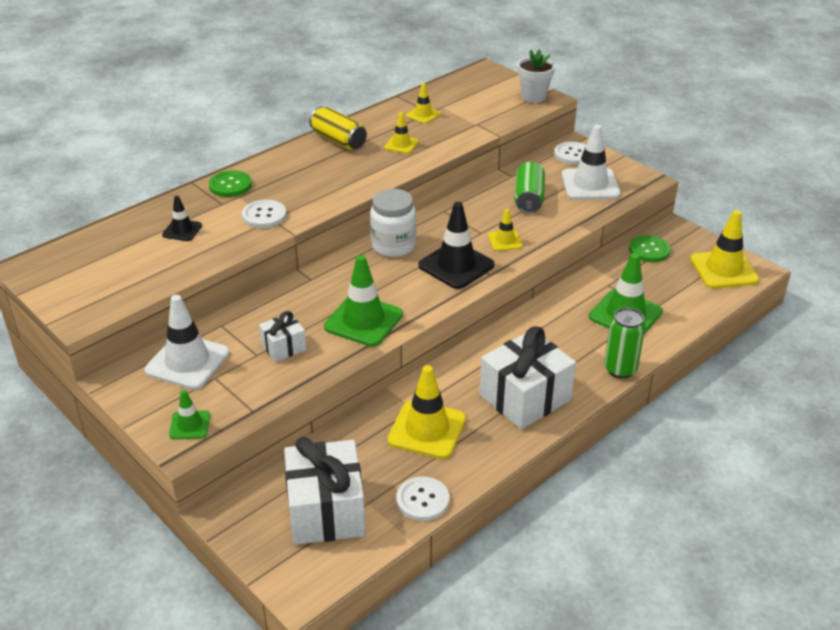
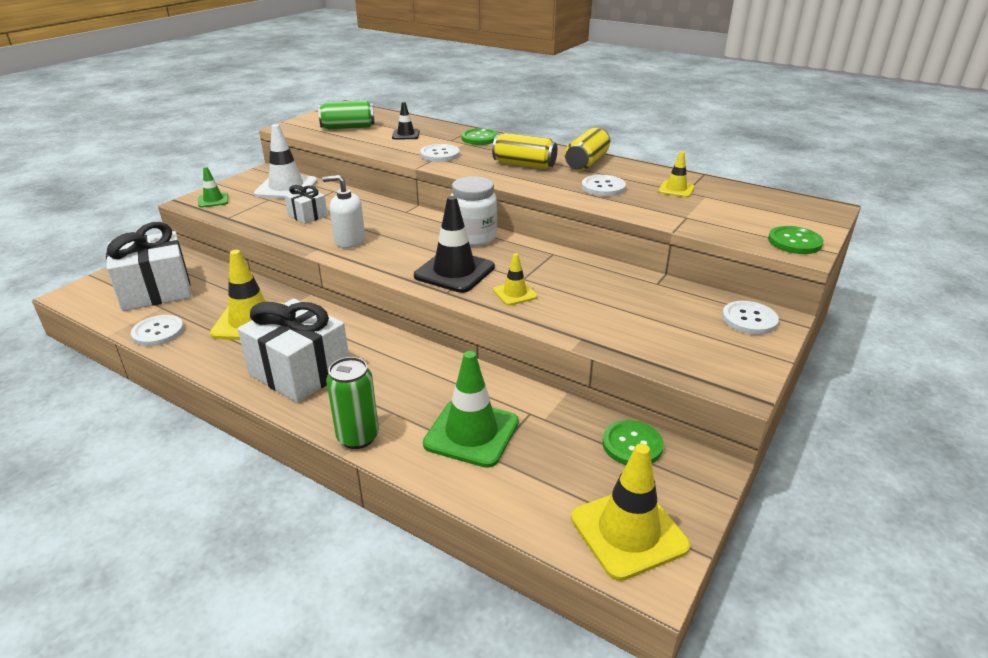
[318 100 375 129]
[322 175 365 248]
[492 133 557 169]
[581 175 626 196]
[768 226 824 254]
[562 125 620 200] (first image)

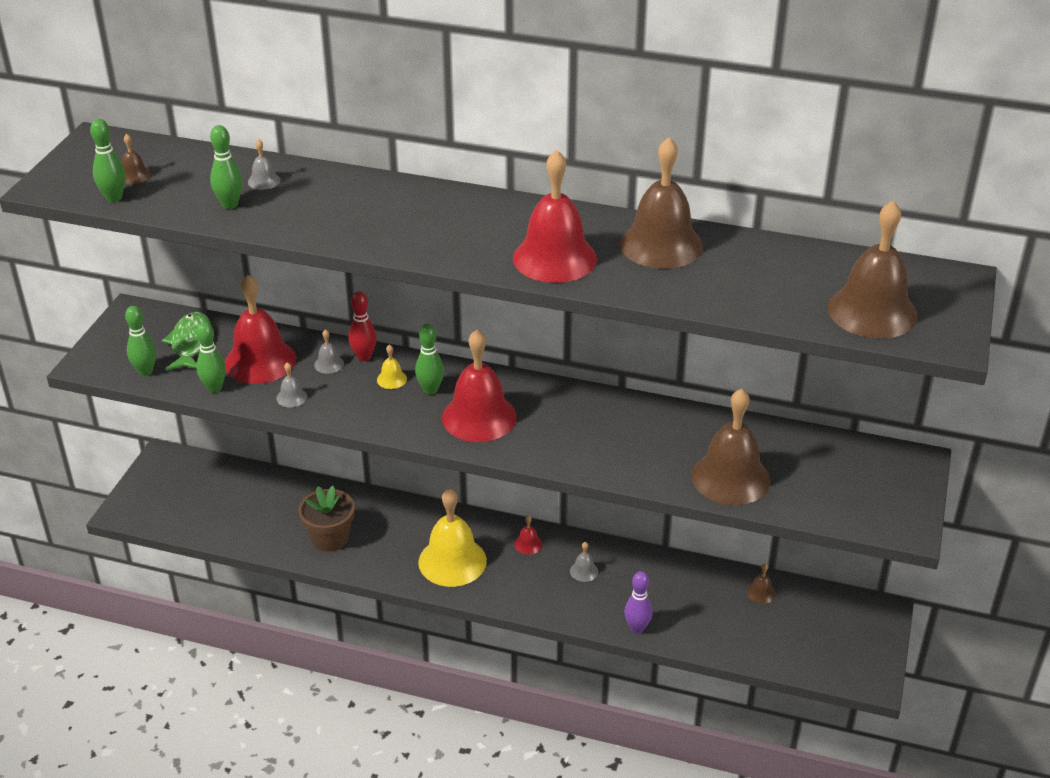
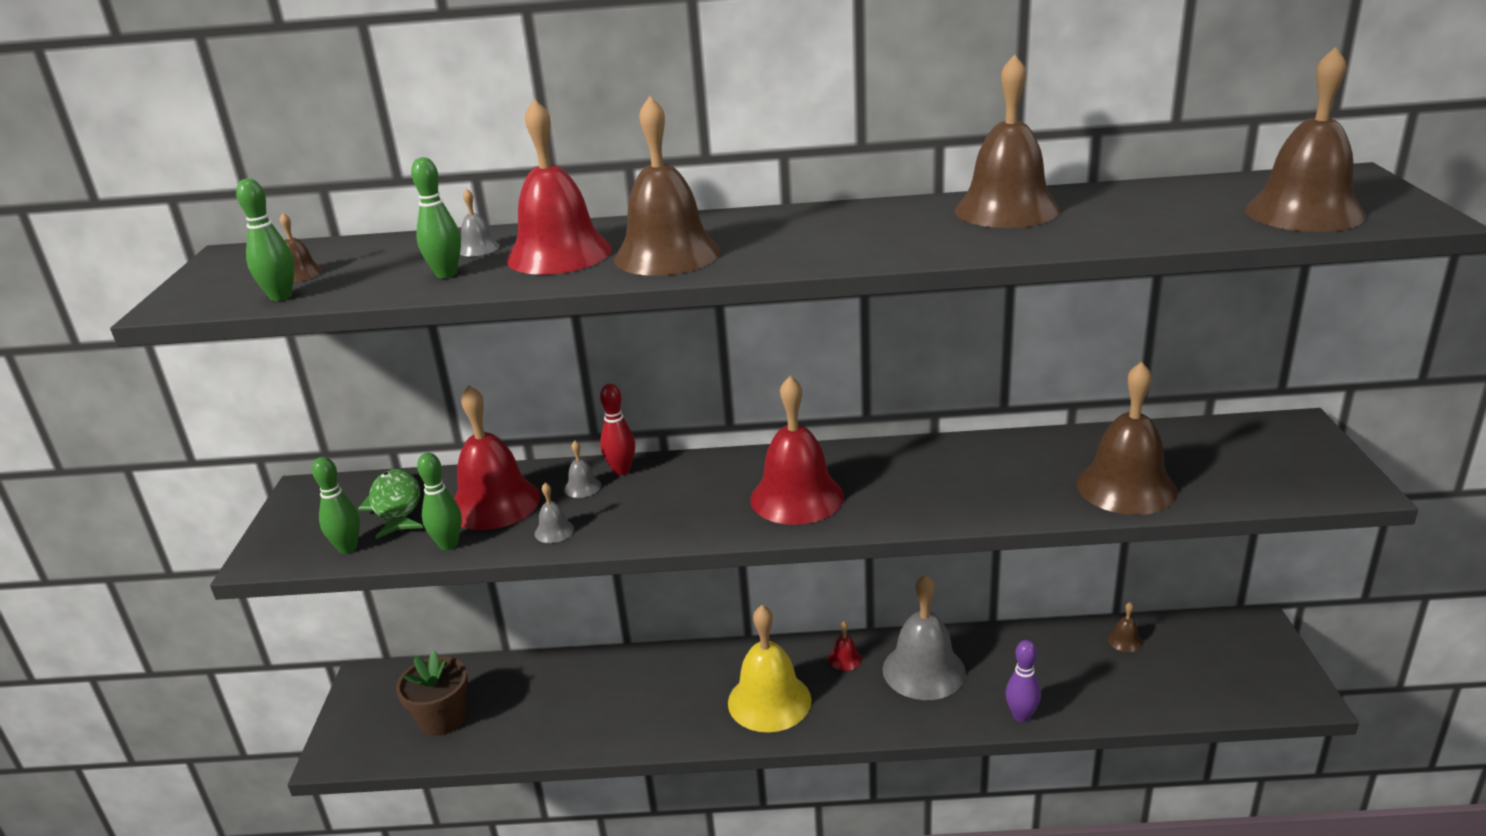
[396 651 468 736]
[507 99 612 275]
[614 96 721 276]
[883 574 966 700]
[377 344 407 389] (first image)
[415 324 444 395] (first image)

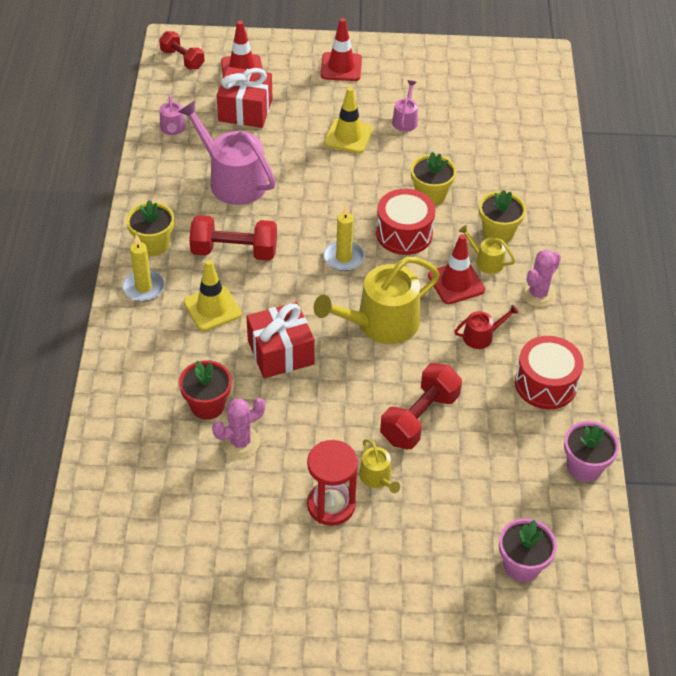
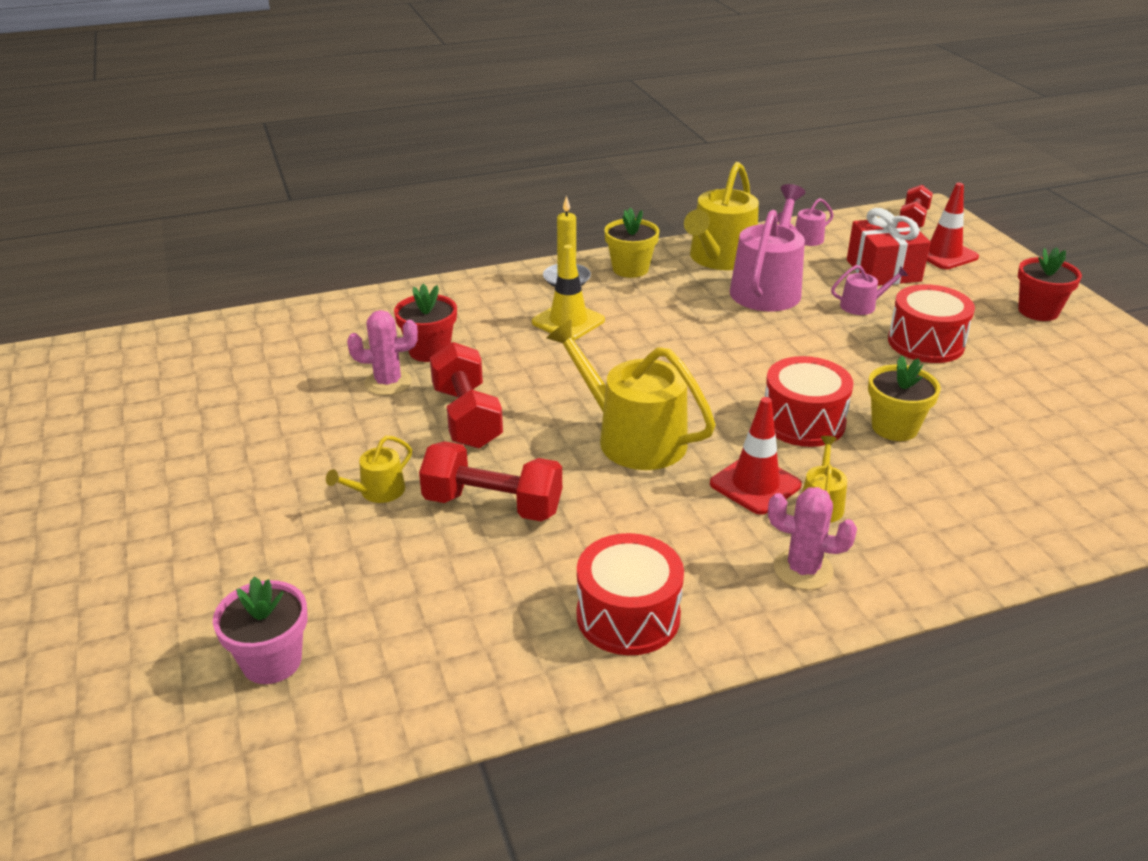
[347 310 418 395]
[430 342 503 449]
[684 162 759 270]
[831 265 908 315]
[888 284 975 363]
[1018 247 1082 321]
[247 302 315 378] (first image)
[307 440 358 526] (first image)
[324 205 365 271] (first image)
[454 305 519 349] (first image)
[479 190 526 243] (first image)
[564 421 619 482] (first image)

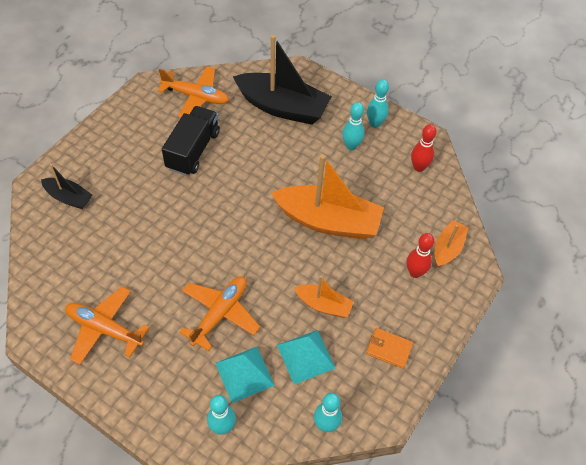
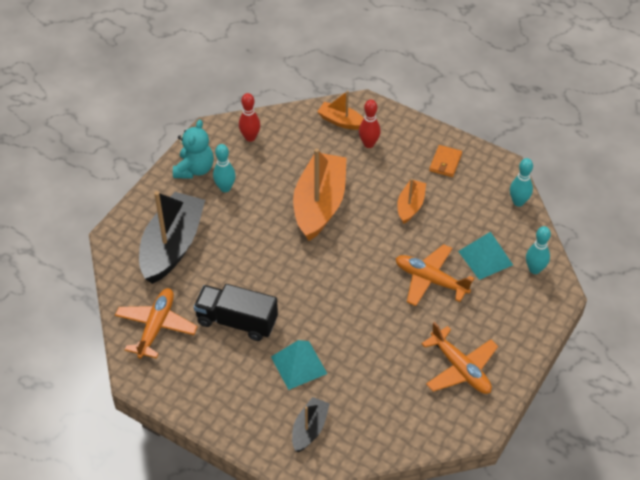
[173 120 214 179]
[271 340 327 390]
[422 322 498 394]

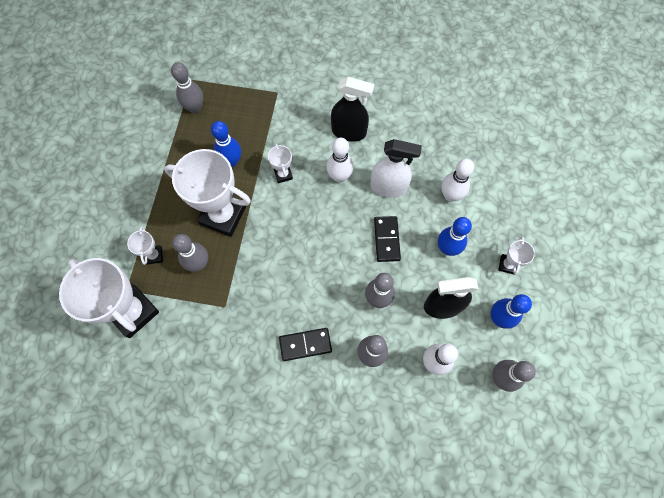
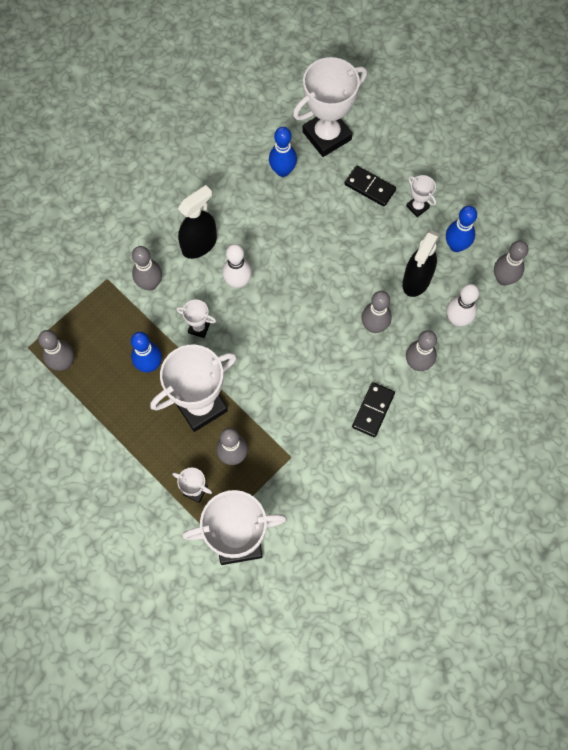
[132 246 162 291]
[269 127 297 177]
[293 57 367 157]
[344 166 396 207]
[371 139 422 198] (first image)
[441 159 474 202] (first image)

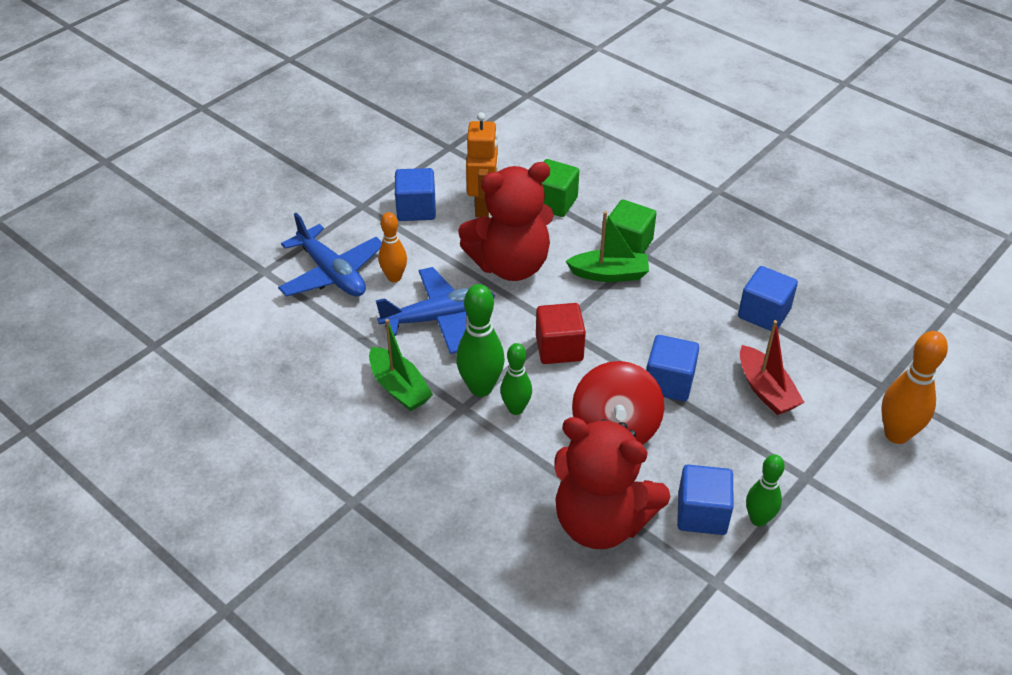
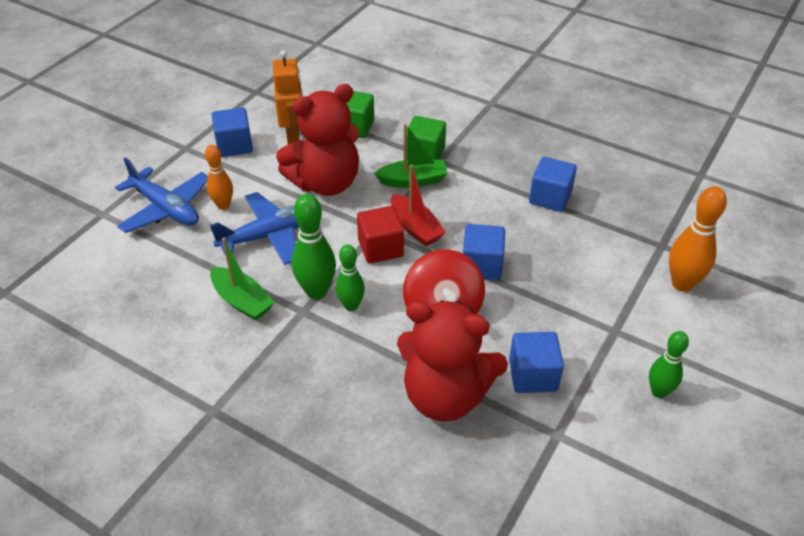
[391 165 446 246]
[649 331 689 398]

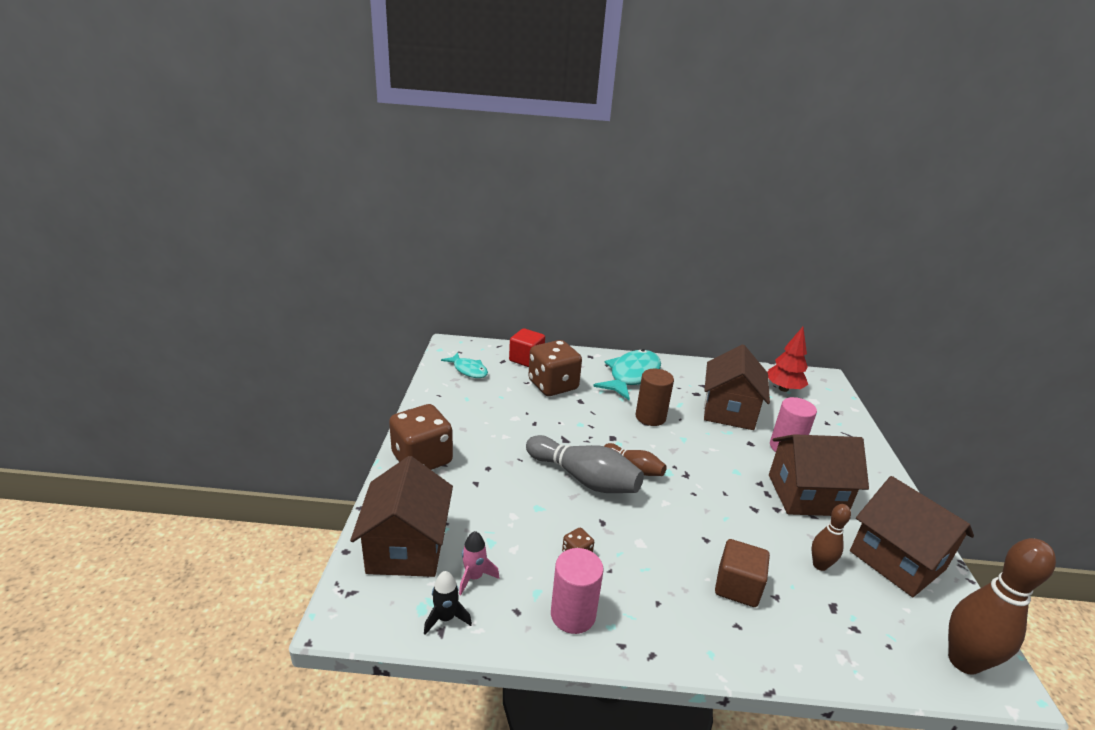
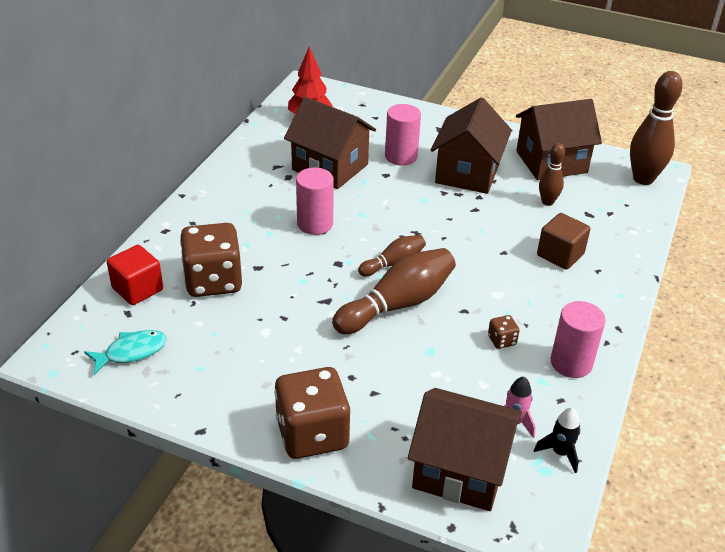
[296 168 334 235]
[332 248 456 334]
[593 349 661 400] (first image)

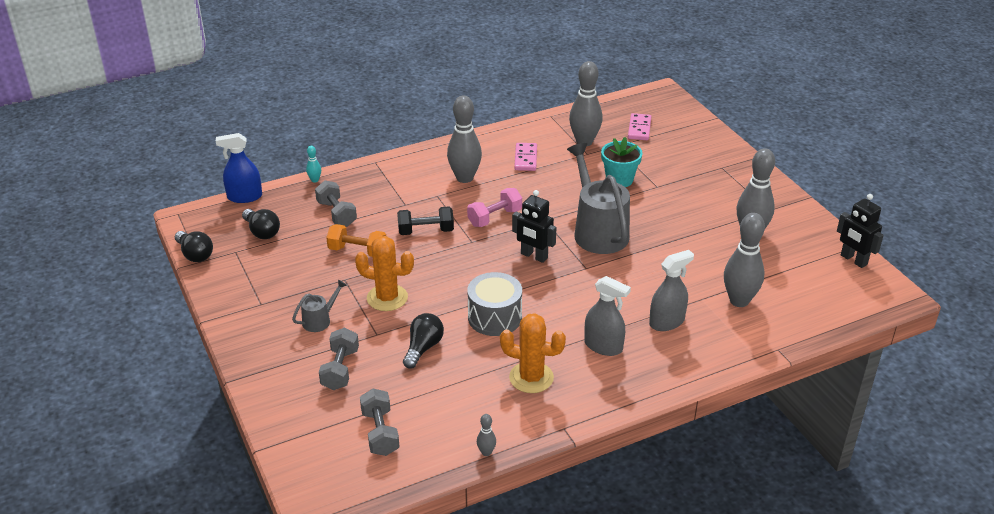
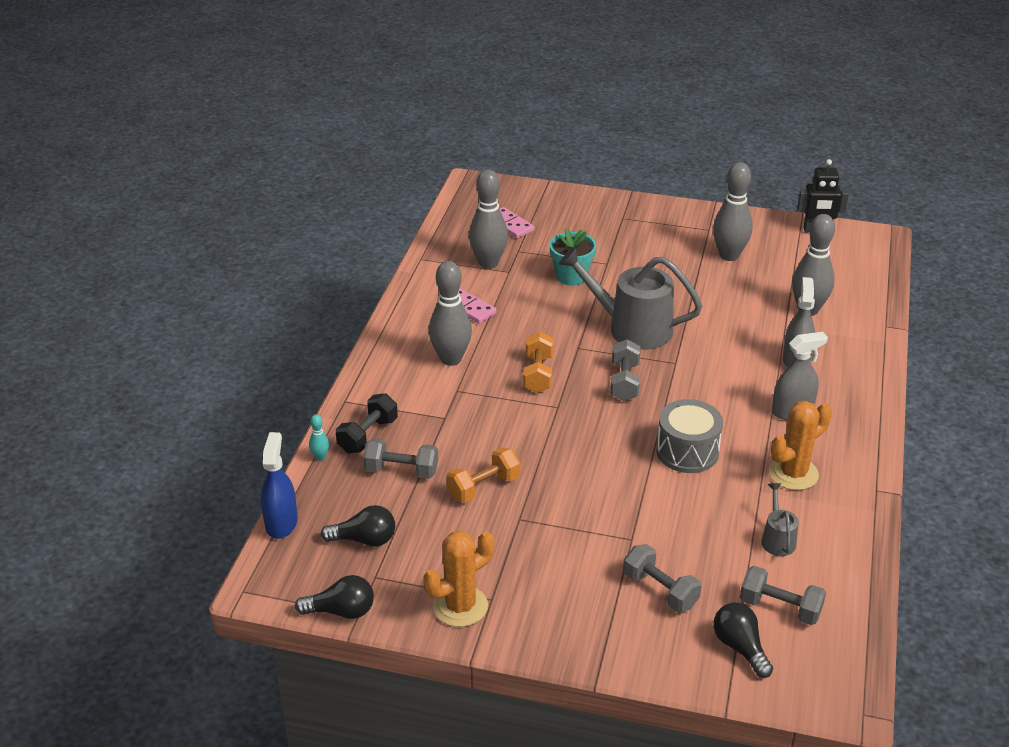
[261 432 298 539]
[336 393 398 453]
[423 530 494 627]
[523 332 554 393]
[610 339 641 401]
[713 603 773 678]
[761 483 799 556]
[477 414 496 456] (first image)

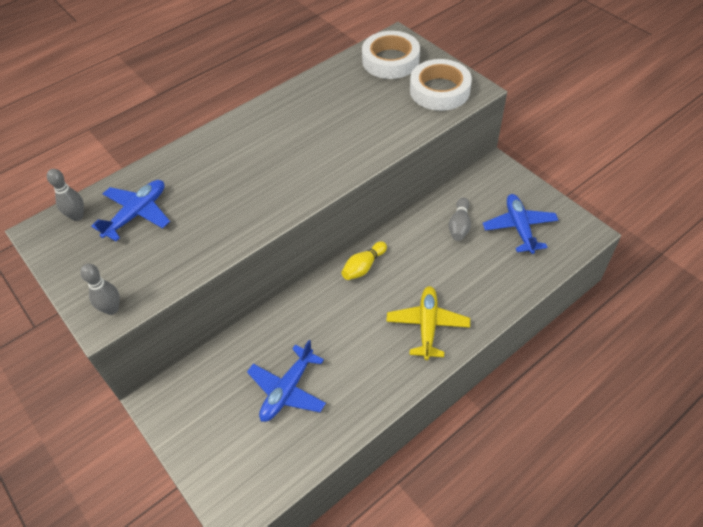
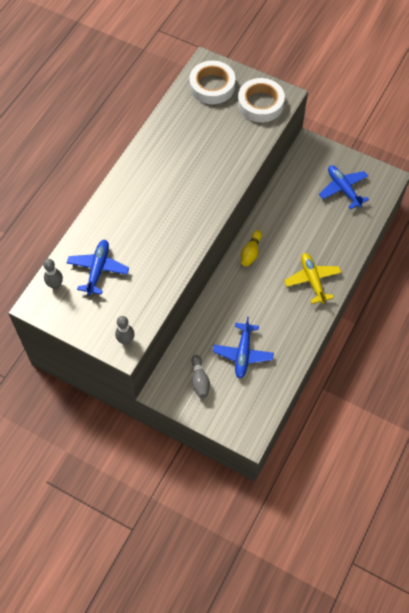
[191 355 210 398]

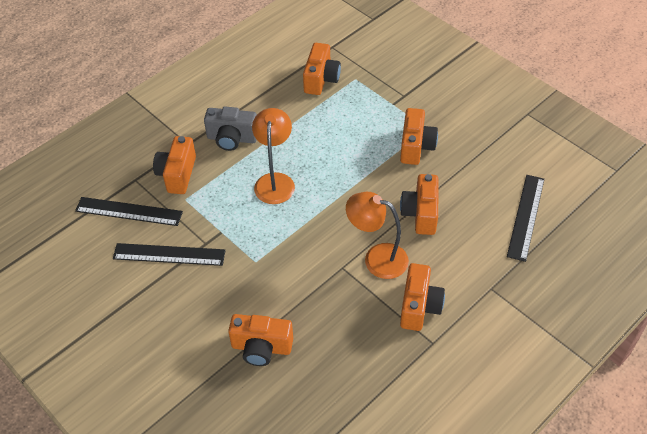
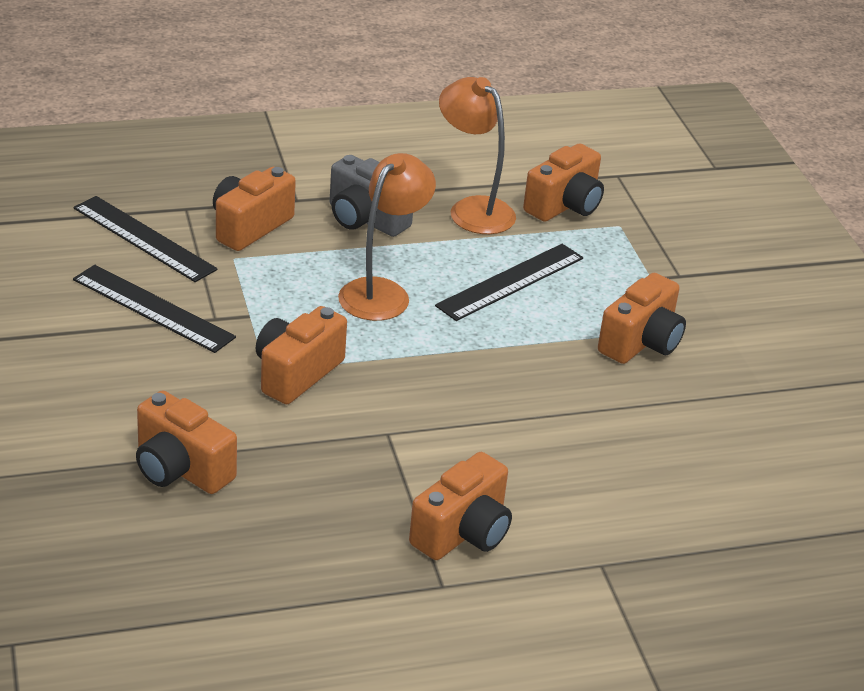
[256 306 347 404]
[435 244 583 321]
[439 77 516 234]

